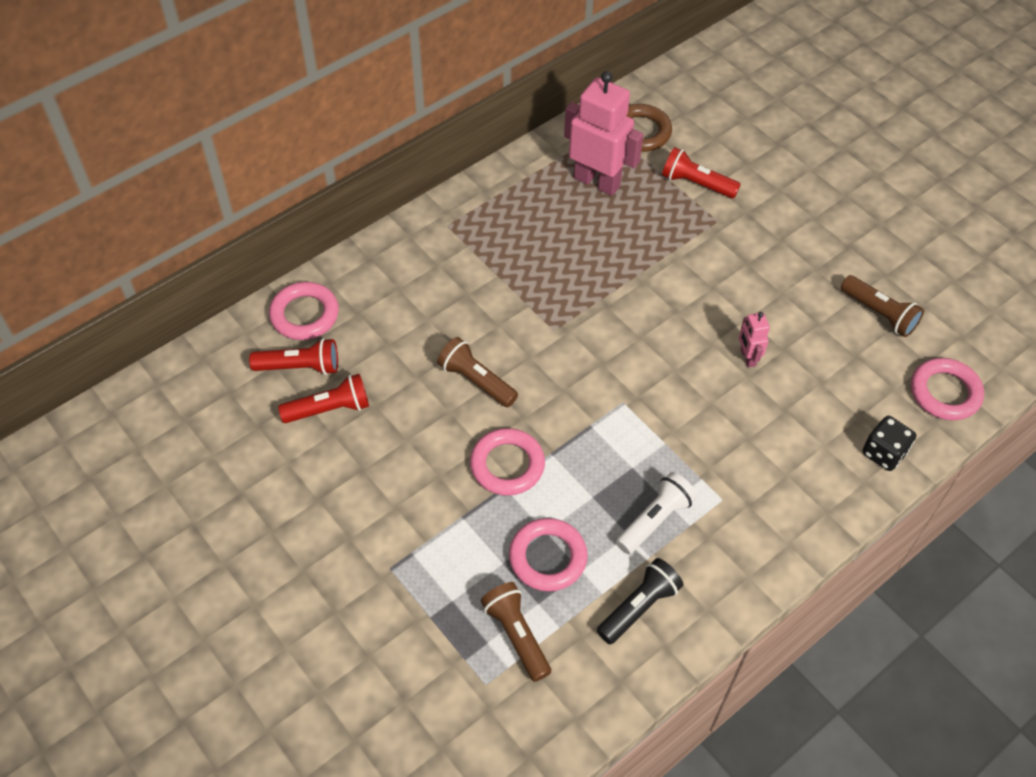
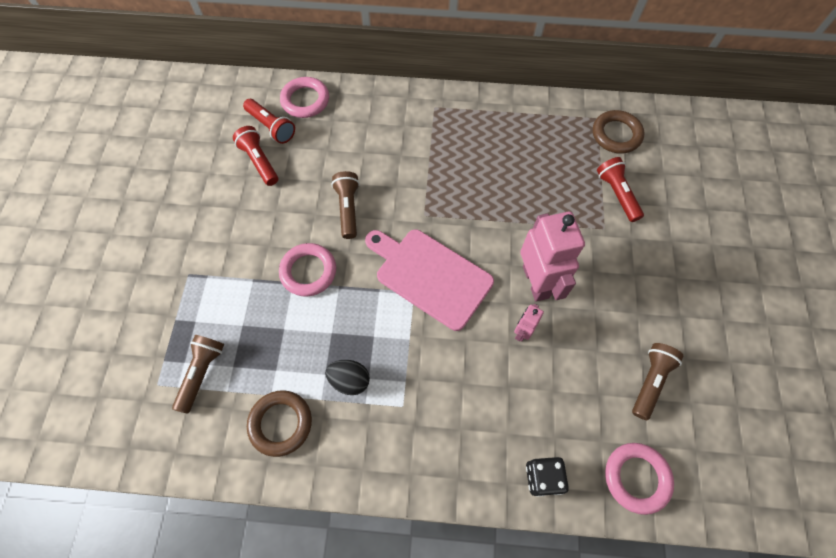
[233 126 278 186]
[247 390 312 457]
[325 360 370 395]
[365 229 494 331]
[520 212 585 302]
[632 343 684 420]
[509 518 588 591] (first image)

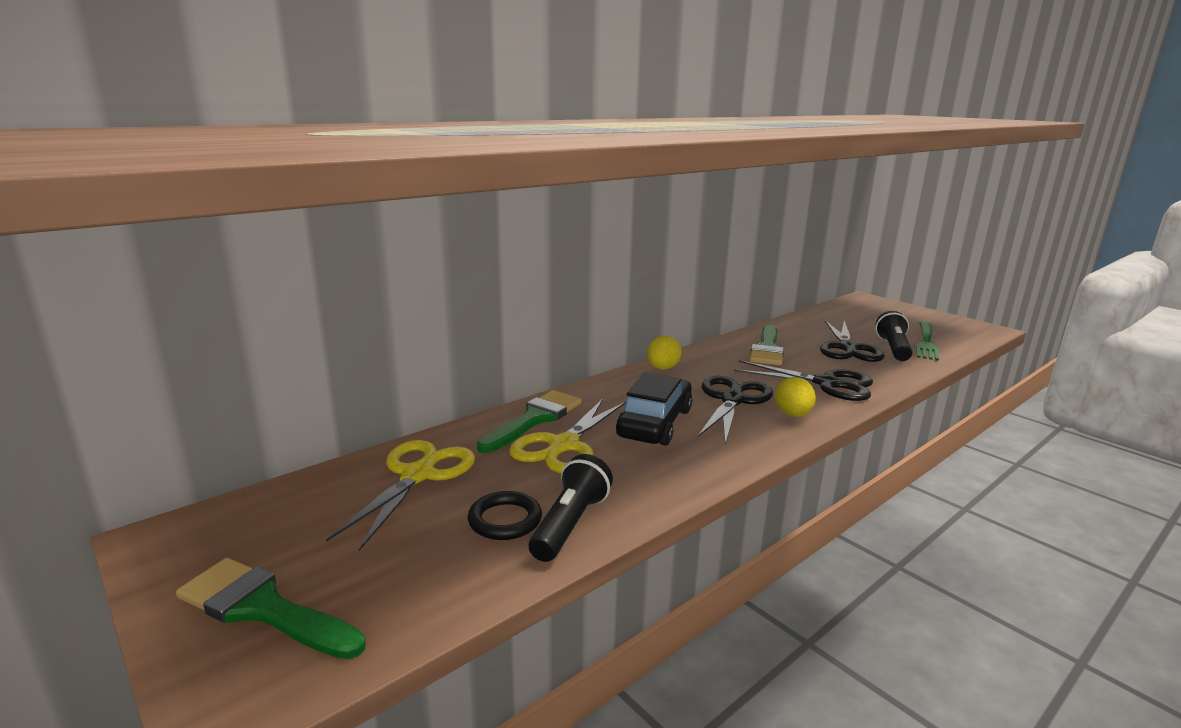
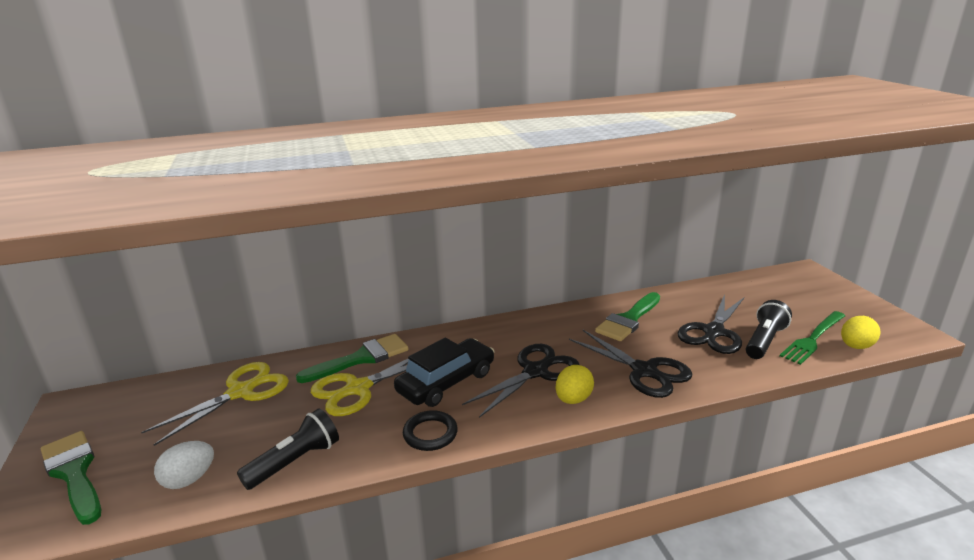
[154 441 214 489]
[403 410 458 451]
[841 316 880 349]

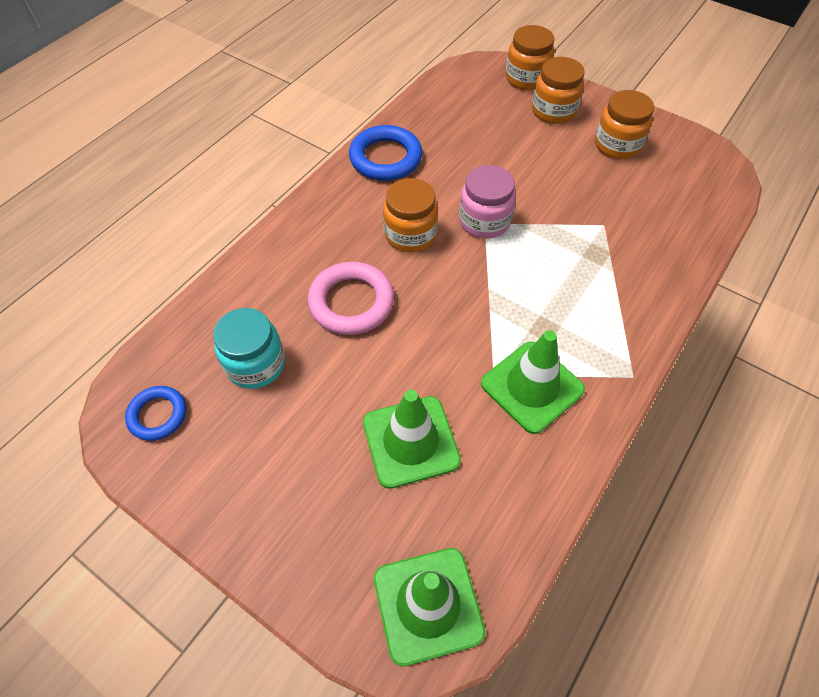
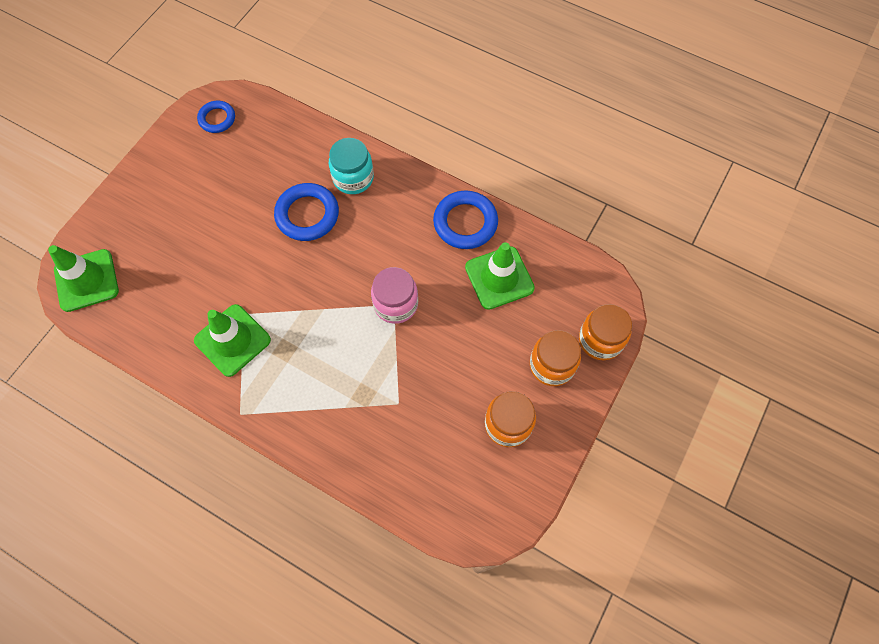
[274 183 339 241]
[329 138 374 194]
[465 242 535 310]
[383 178 438 252] (first image)

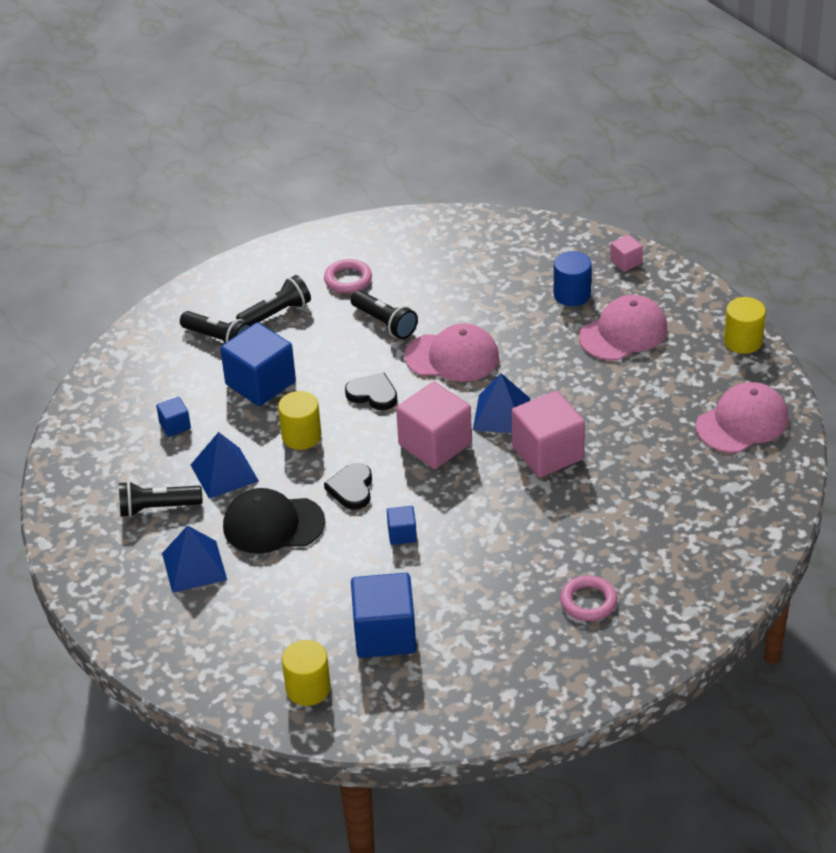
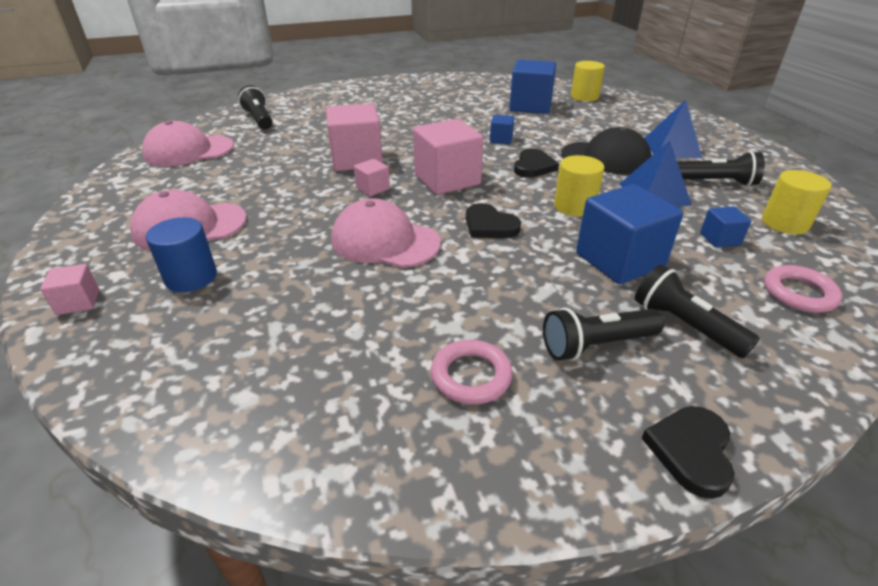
[238 85 273 130]
[354 159 390 196]
[641 406 735 499]
[762 170 831 234]
[764 265 843 313]

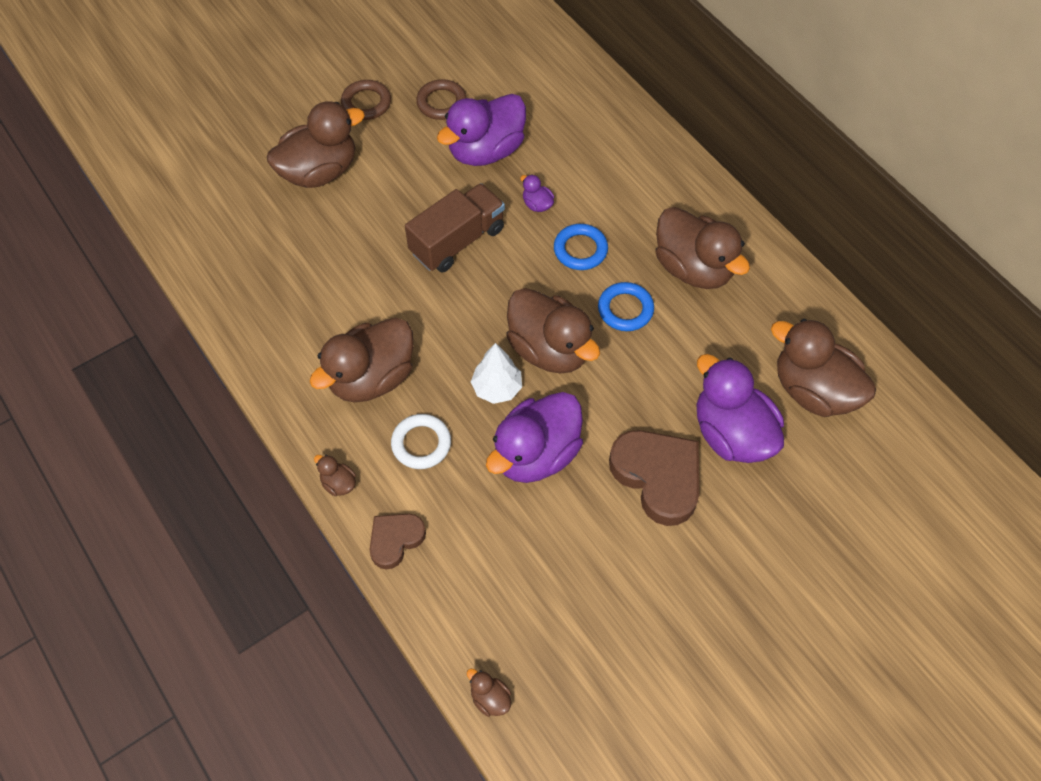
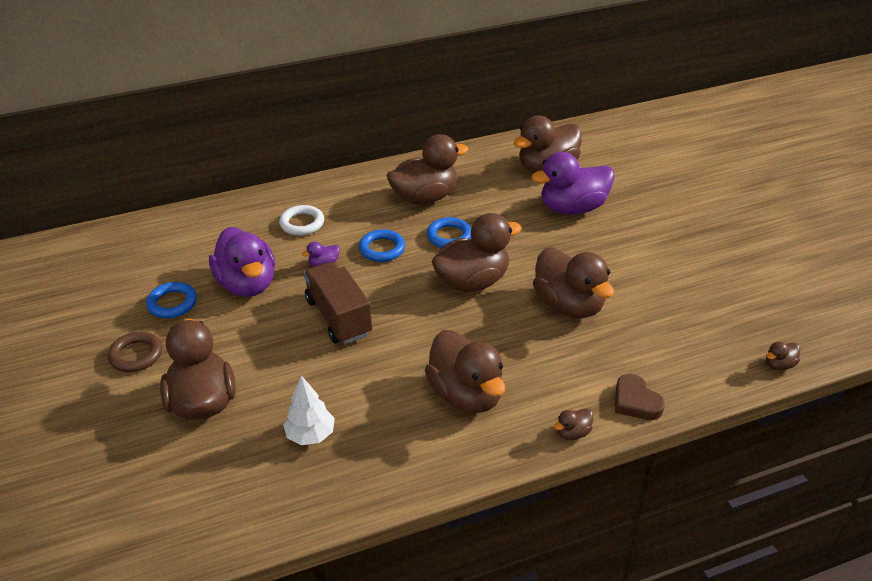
[146 282 197 318]
[279 205 324 236]
[283 375 335 445]
[533 247 614 318]
[609 430 699 526] (first image)

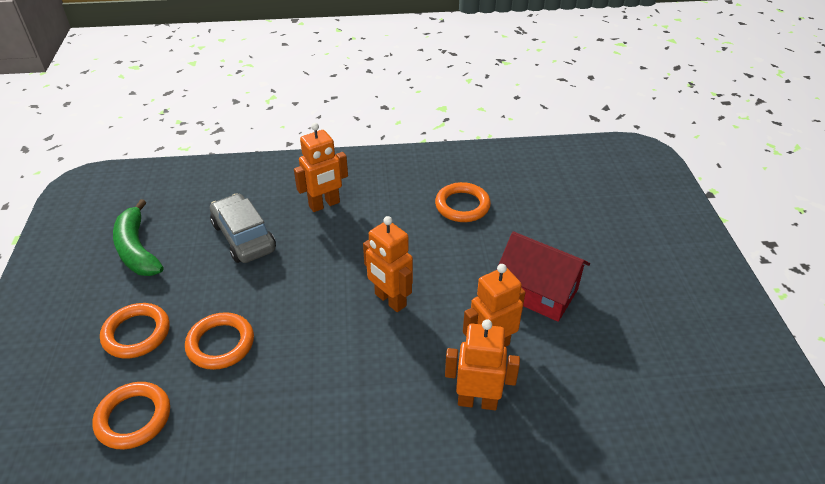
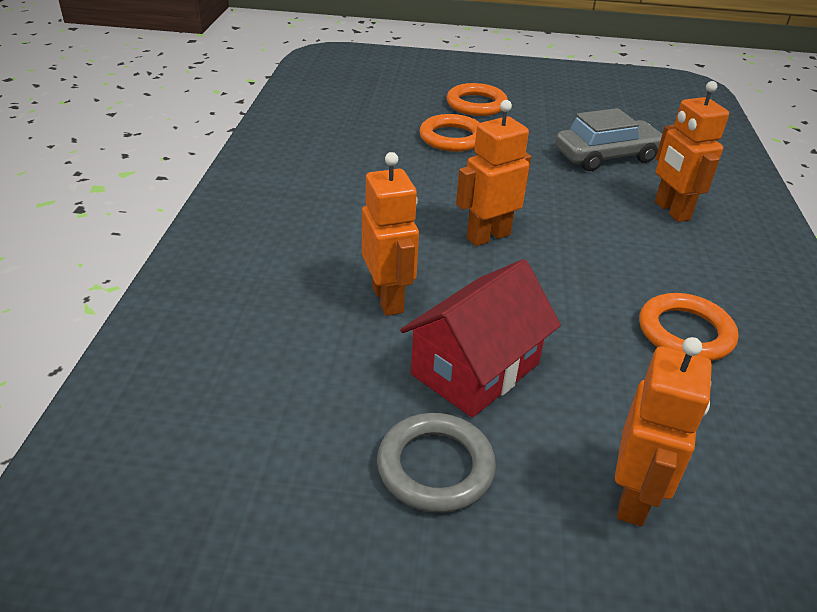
[377 413 496 513]
[615 337 712 526]
[92 382 170 450] (first image)
[113 199 163 276] (first image)

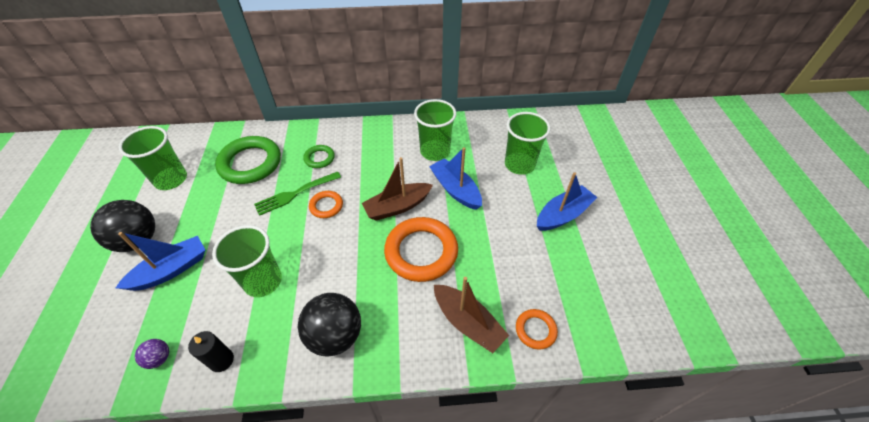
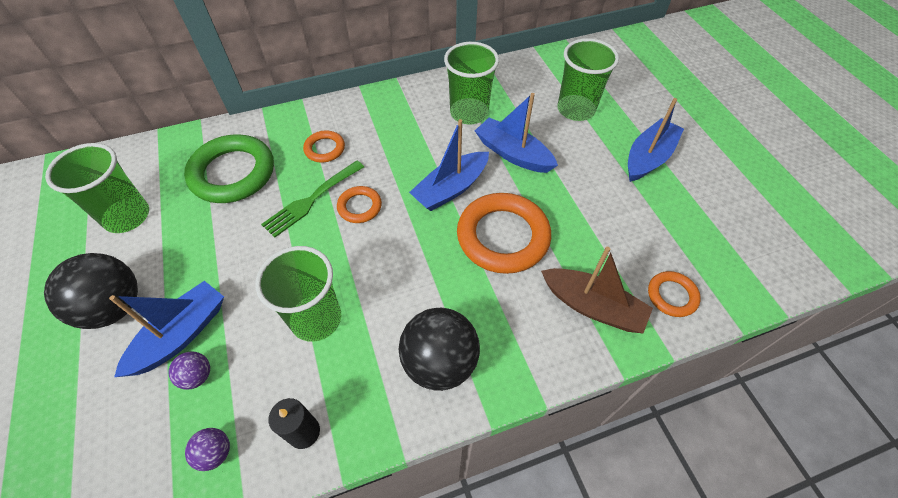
[169 351 210 390]
[303 131 345 163]
[409 119 489 211]

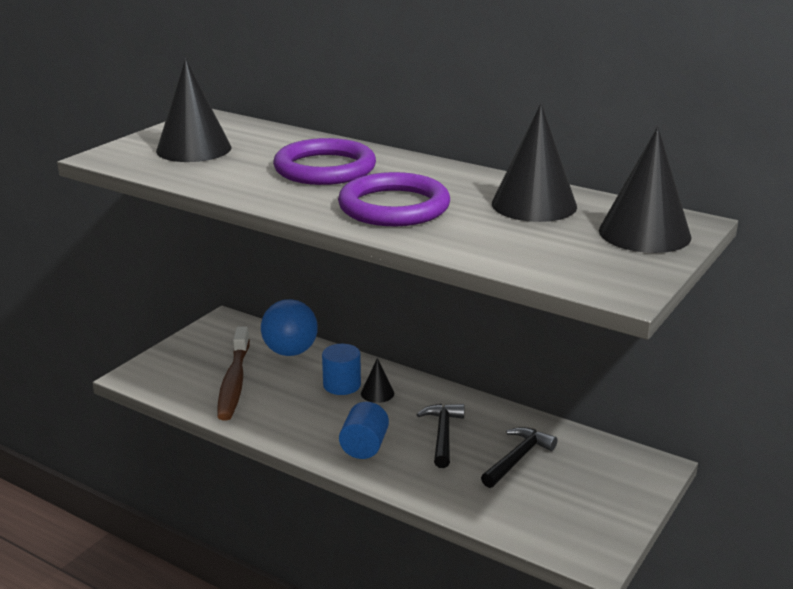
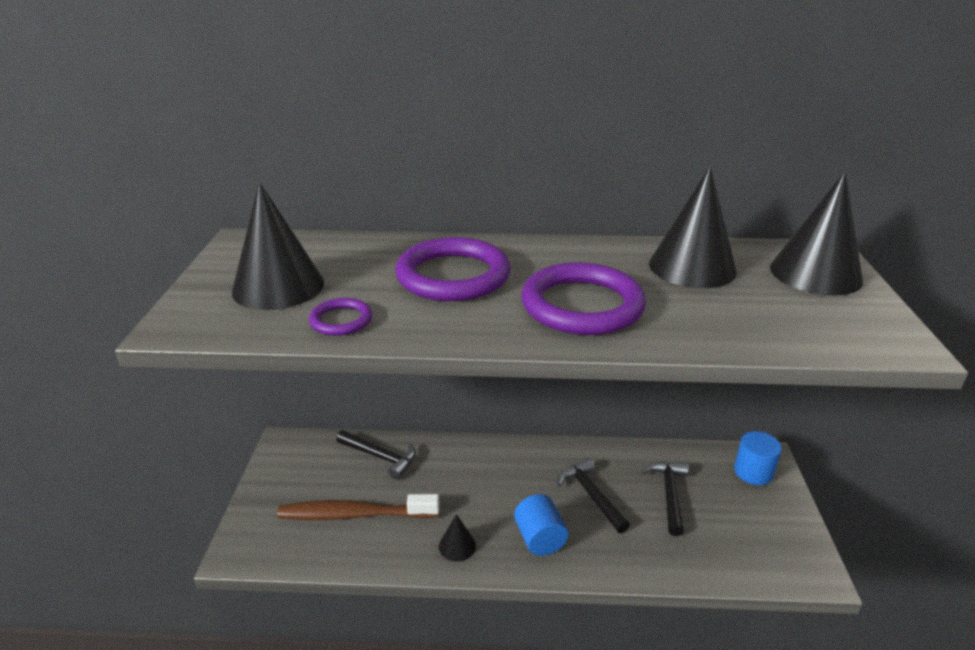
[277 494 440 520]
[309 298 372 336]
[336 430 416 479]
[439 514 476 561]
[734 431 782 485]

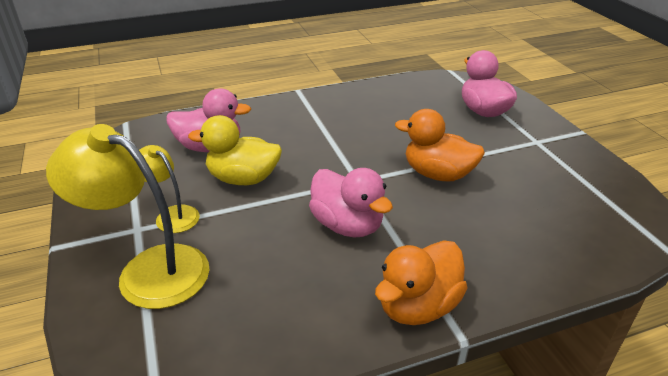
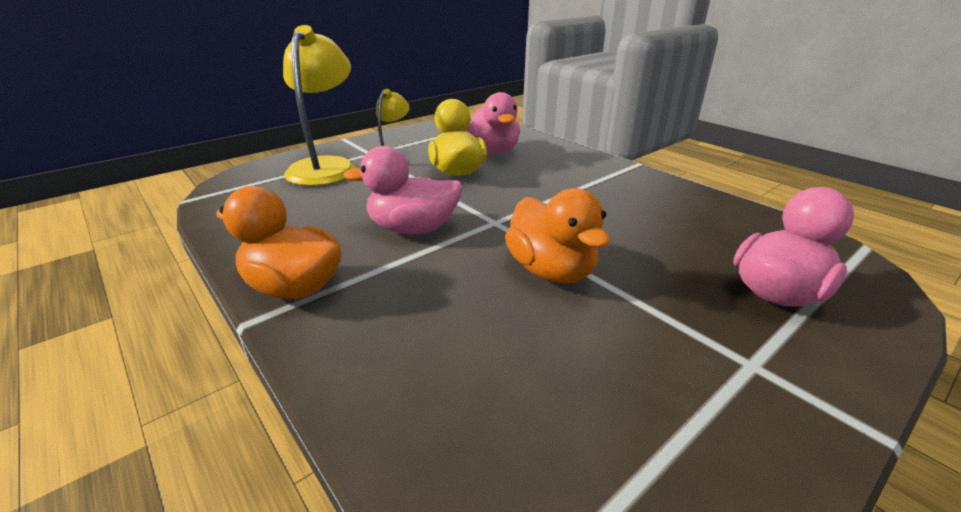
[343 146 463 234]
[505 188 611 283]

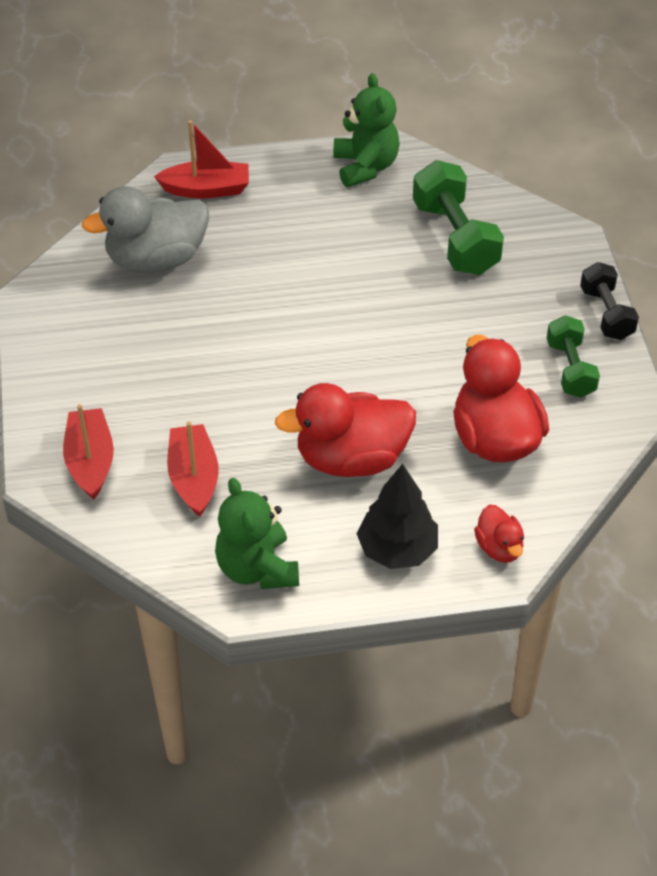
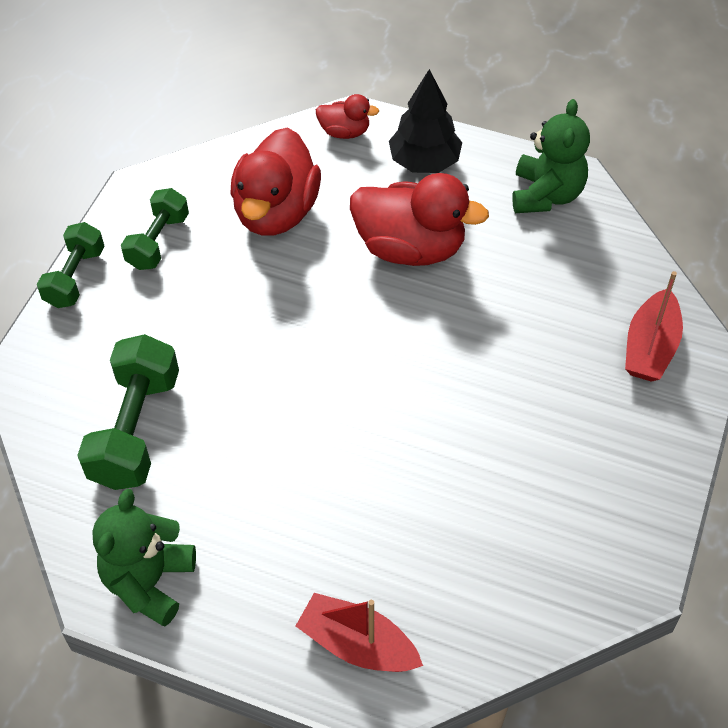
[37 222 104 308]
[316 94 379 139]
[82 186 209 273] (first image)
[167 421 219 517] (first image)

